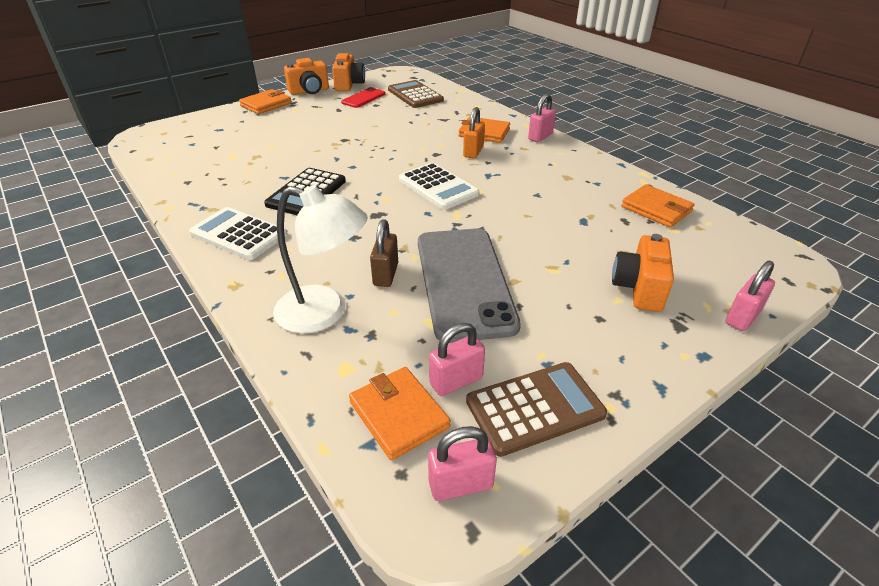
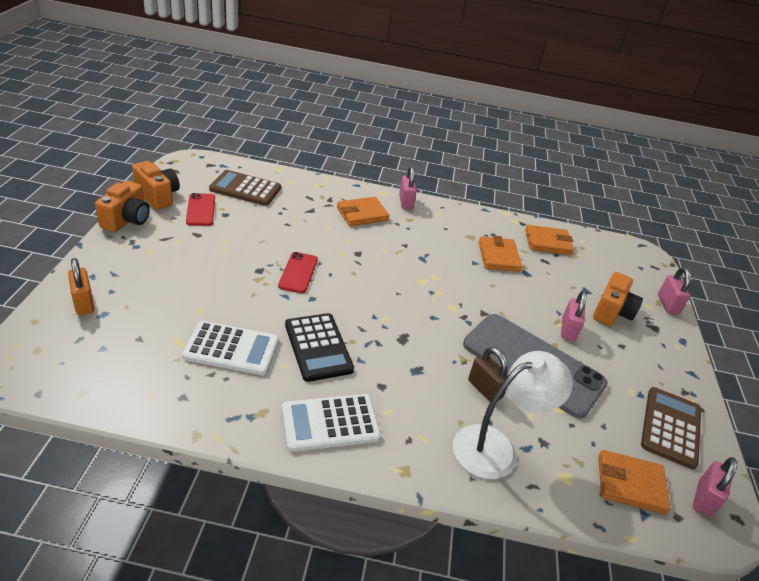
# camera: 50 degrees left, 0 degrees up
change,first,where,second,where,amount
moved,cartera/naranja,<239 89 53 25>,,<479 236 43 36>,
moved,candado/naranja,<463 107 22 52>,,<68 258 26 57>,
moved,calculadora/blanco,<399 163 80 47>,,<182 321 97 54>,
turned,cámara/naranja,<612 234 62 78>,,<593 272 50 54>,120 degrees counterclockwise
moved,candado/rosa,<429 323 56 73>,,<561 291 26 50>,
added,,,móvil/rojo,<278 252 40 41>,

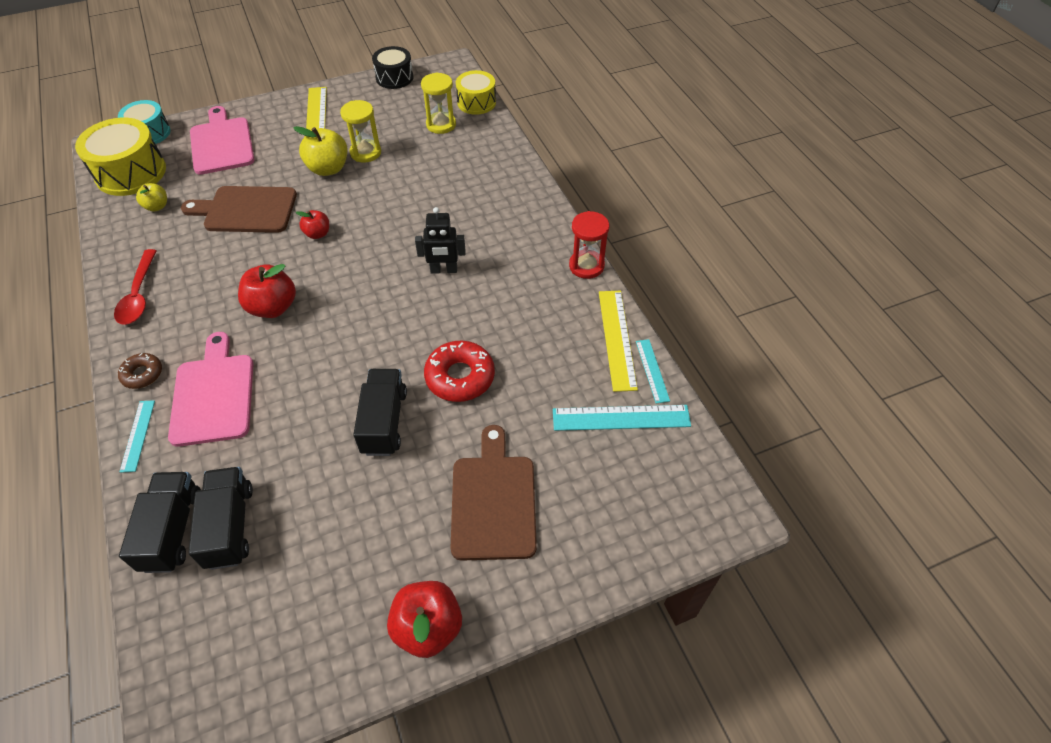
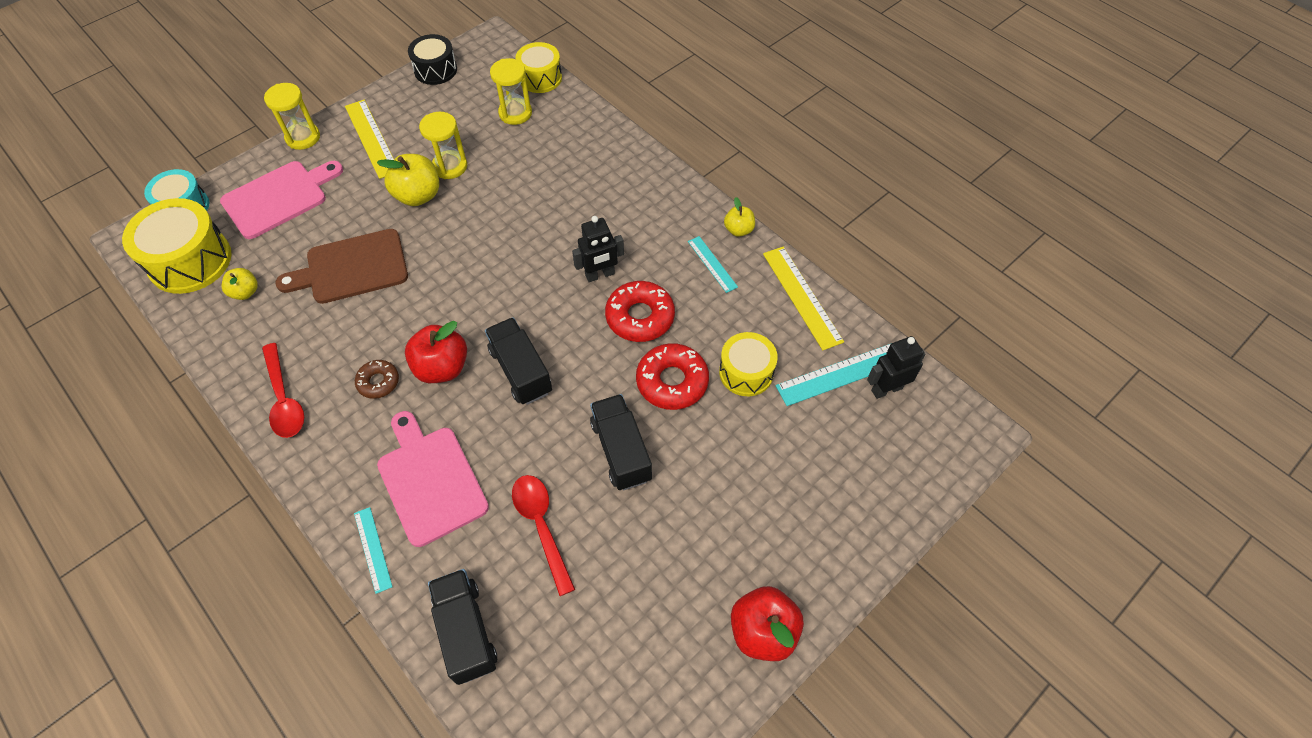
# camera: 20 degrees left, 5 degrees up
change,first,where,second,where,amount
turned,tabla de cortar/rosa,<190 106 64 69>,,<220 161 123 78>,90 degrees clockwise
removed,manzana/rojo,<296 210 33 29>,,,
replaced,reloj de arena/rojo,<569 211 40 68>,manzana/amarillo,<724 197 31 40>,
moved,regla/turquesa,<636 339 34 65>,,<688 236 50 57>,
moved,rosquilla/marrón,<118 353 44 36>,,<355 360 44 39>,
removed,tabla de cortar/marrón,<451 425 86 136>,,,
moved,camión/negro,<188 467 65 103>,,<485 317 67 88>,
added,,,reloj de arena/amarillo,<264 83 56 67>,
added,,,rosquilla/rojo,<605 281 70 61>,
added,,,tambor/amarillo,<719 332 59 64>,
added,,,robot/negro,<867 336 58 63>,
added,,,cuchara/rojo,<512 475 63 121>,

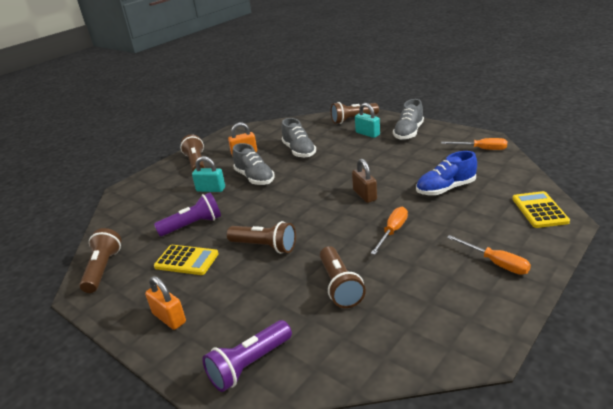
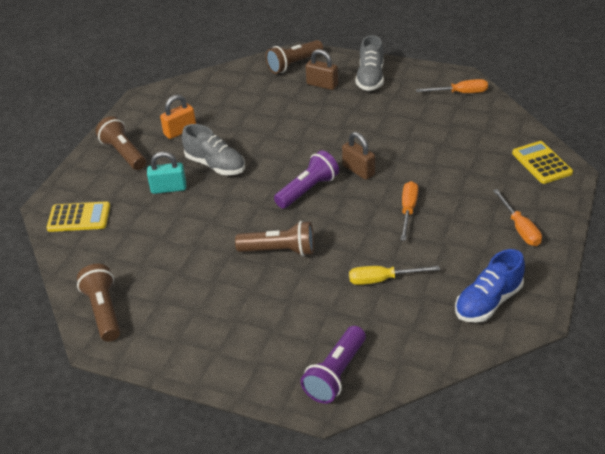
# camera: 20 degrees left, 10 degrees up
change,first,where,second,where,amount
recoloured,candado/turquesa,<355 103 25 35>,candado/marrón,<306 49 32 41>,
removed,zapato/gris,<281 118 35 40>,,,
moved,zapato/azul,<416 151 61 44>,,<455 249 70 74>,
moved,lámpara de mano/morado,<154 193 67 44>,,<274 150 65 59>,
turned,destornillador/naranja,<447 235 84 40>,,<493 189 49 57>,45 degrees clockwise
moved,calculadora/amarillo,<154 245 65 30>,,<46 201 64 31>,
replaced,lámpara de mano/marrón,<320 246 46 62>,destornillador/amarillo,<349 266 91 19>,
removed,candado/naranja,<145 276 41 54>,,,

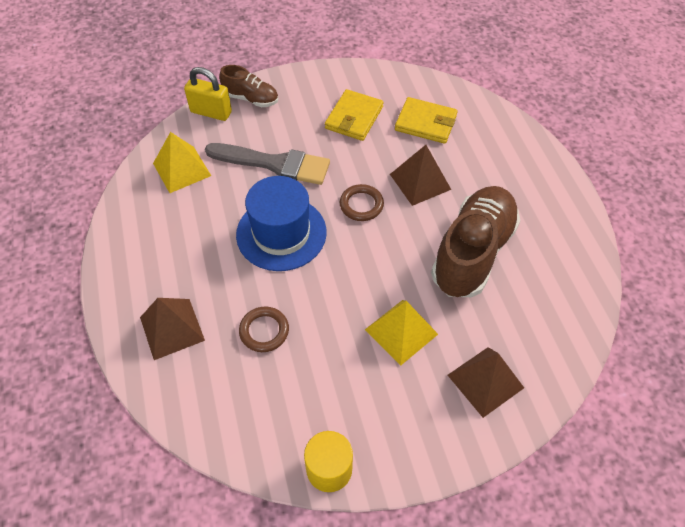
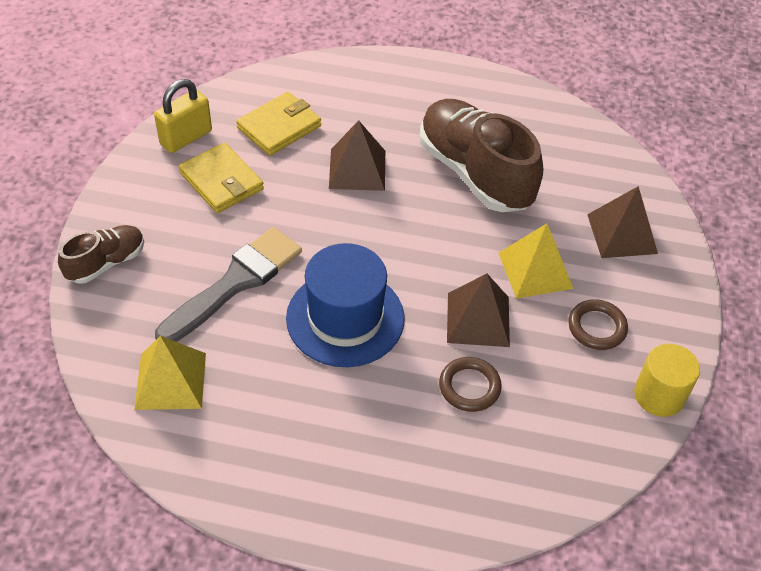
# camera: 65 degrees left, 5 degrees down
change,first,where,second,where,amount
moved,candado/amarillo,<184 67 48 54>,,<154 79 58 74>,
moved,anillo/marrón,<340 184 44 37>,,<568 299 60 51>,
moved,pirámide/marrón,<140 298 65 62>,,<447 273 63 74>,

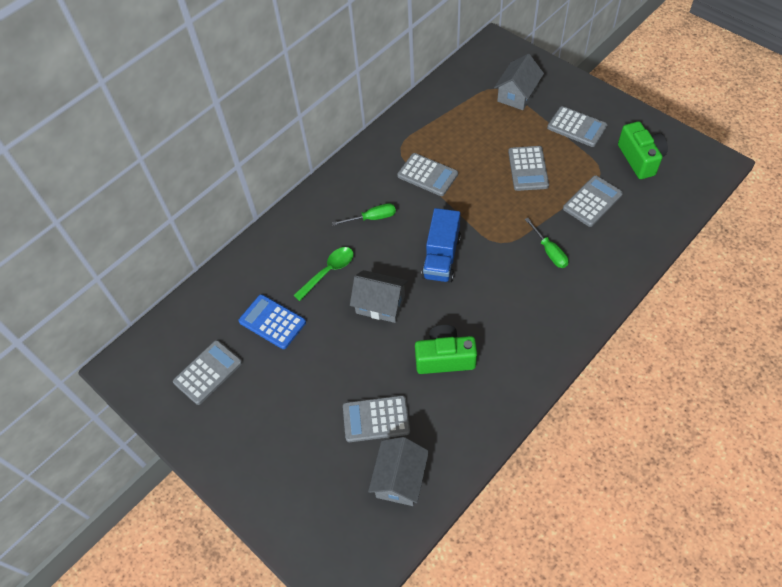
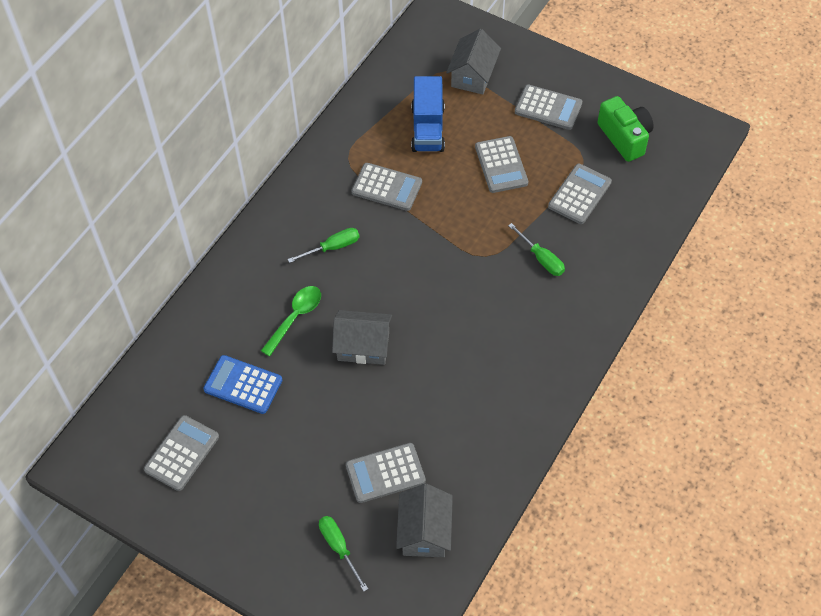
# camera: 15 degrees left, 0 degrees up
change,first,where,second,where,amount
moved,camión/azul,<421 208 40 75>,,<411 76 34 76>,
removed,cámara/verde,<415 325 62 49>,,,
added,,,destornillador/verde,<319 516 49 76>,

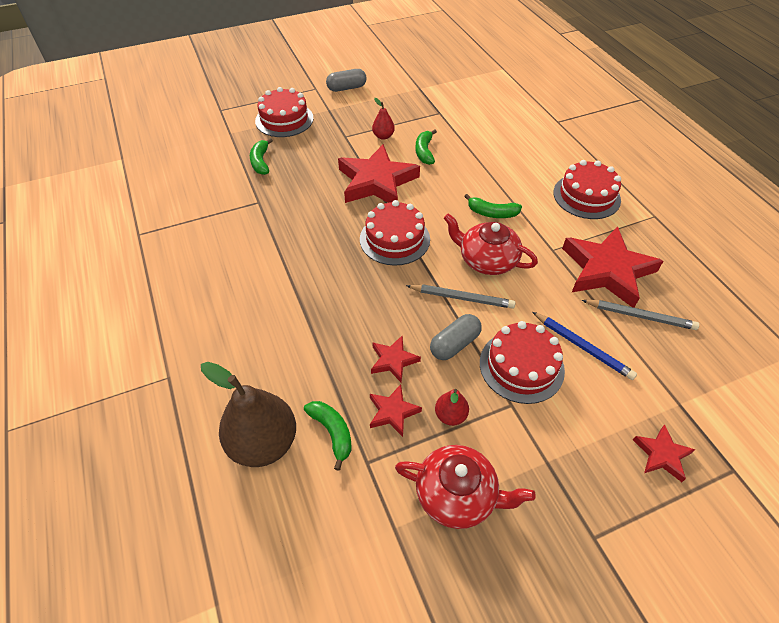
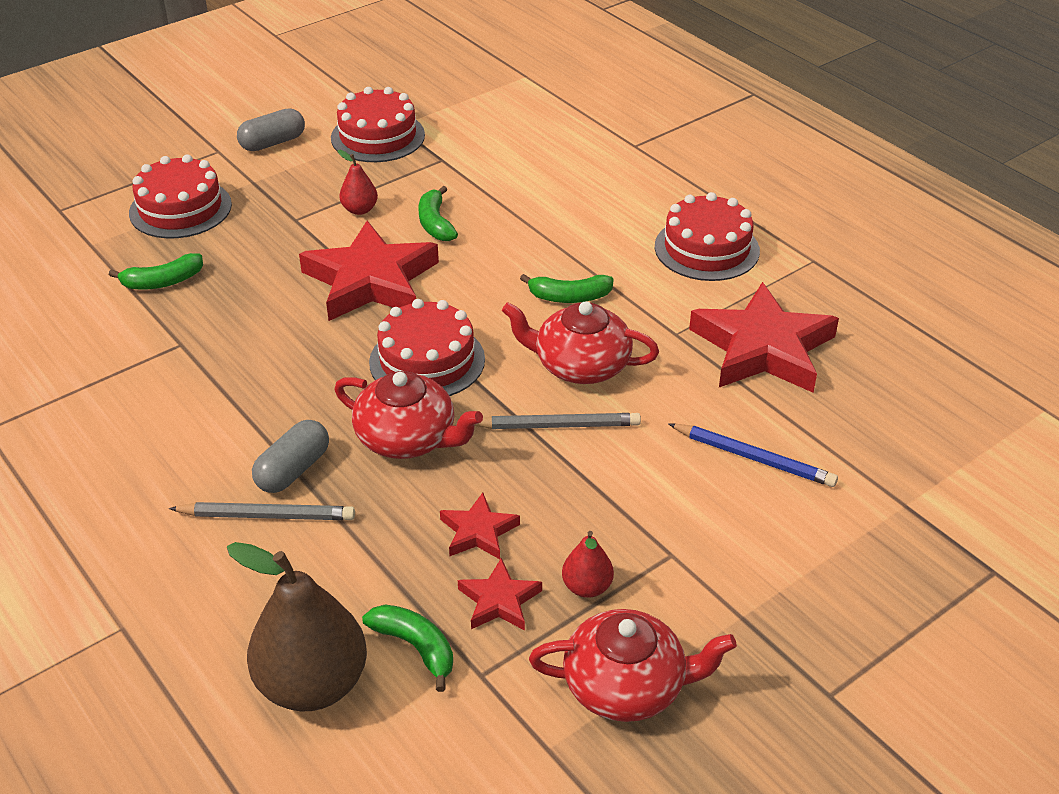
# camera: 15 degrees left, 10 degrees down
change,first,where,second,where,amount
turned,plátano/verde,<250 138 23 37>,,<109 253 94 37>,90 degrees counterclockwise
moved,lápiz/gris,<581 300 118 30>,,<169 502 186 18>,
moved,cápsula/gris,<430 314 52 46>,,<252 420 77 73>,
moved,tarta/rojo,<480 321 85 83>,,<331 87 94 75>,
removed,estrella/rojo,<633 425 63 57>,,,
added,,,tetera/rojo,<334 371 149 88>,

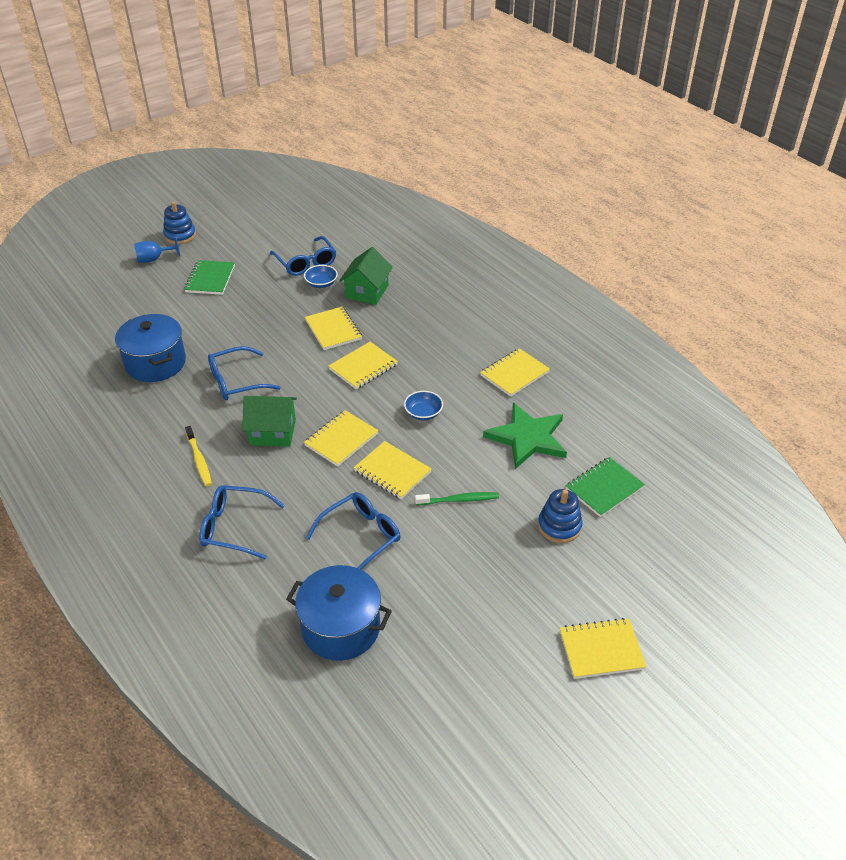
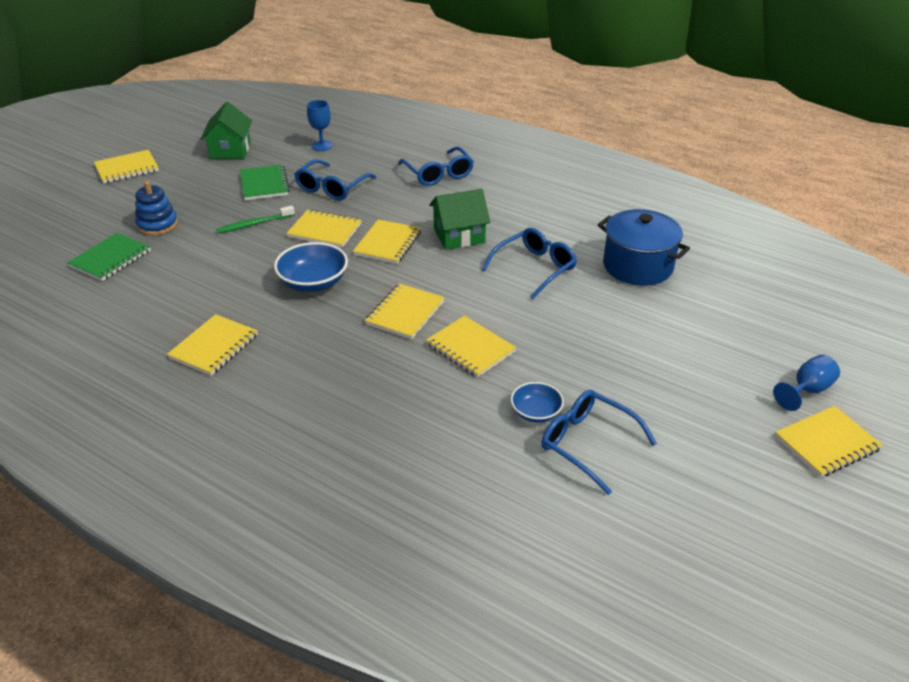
# camera: 160 degrees right, 5 degrees down
change,first,where,second,where,amount
replaced,juguete apilable/azul,<163 201 33 43>,cuaderno/amarillo,<775 406 108 71>,
moved,casa/verde,<339 247 54 58>,,<200 102 52 57>,
moved,cuaderno/verde,<184 260 51 35>,,<240 165 50 35>,
resized,cuenco/azul,<404 391 39 30>,,<274 242 74 50>,x1.64
removed,estrella/verde,<483 403 84 66>,,,
removed,cepillo de dientes/amarillo,<185 426 27 60>,,,
turned,gafas/azul,<199 485 86 75>,,<398 147 76 39>,75 degrees clockwise
replaced,olla/azul,<286 565 106 96>,copa/azul,<307 100 26 51>,

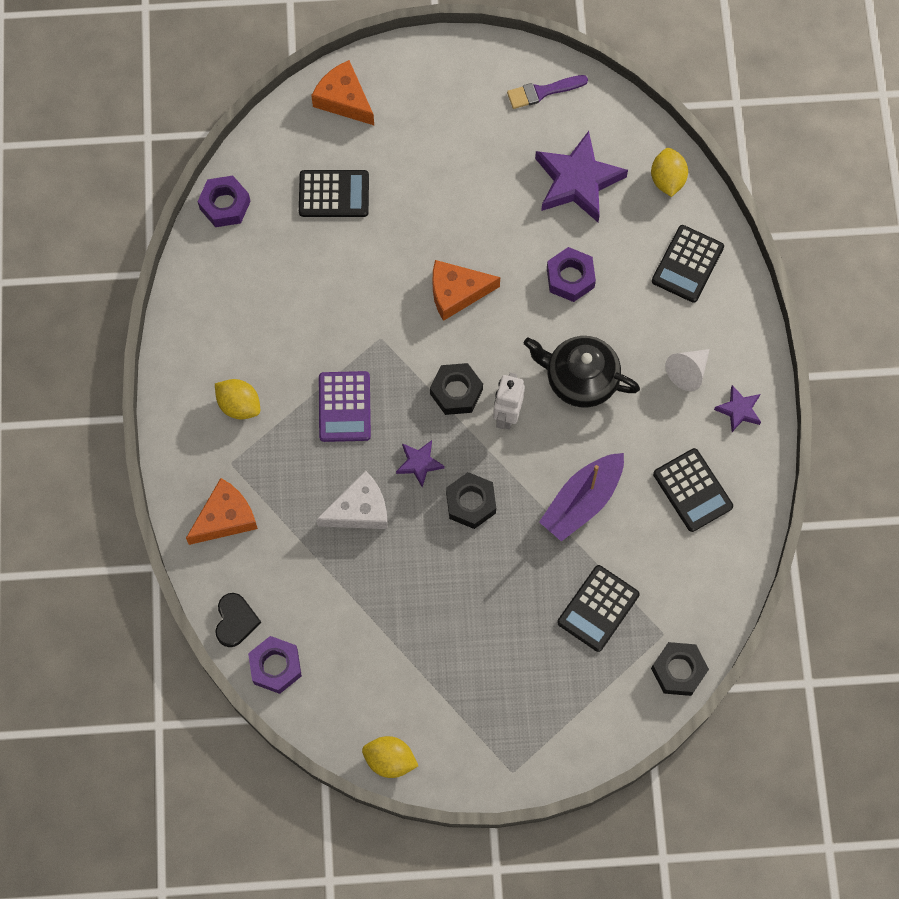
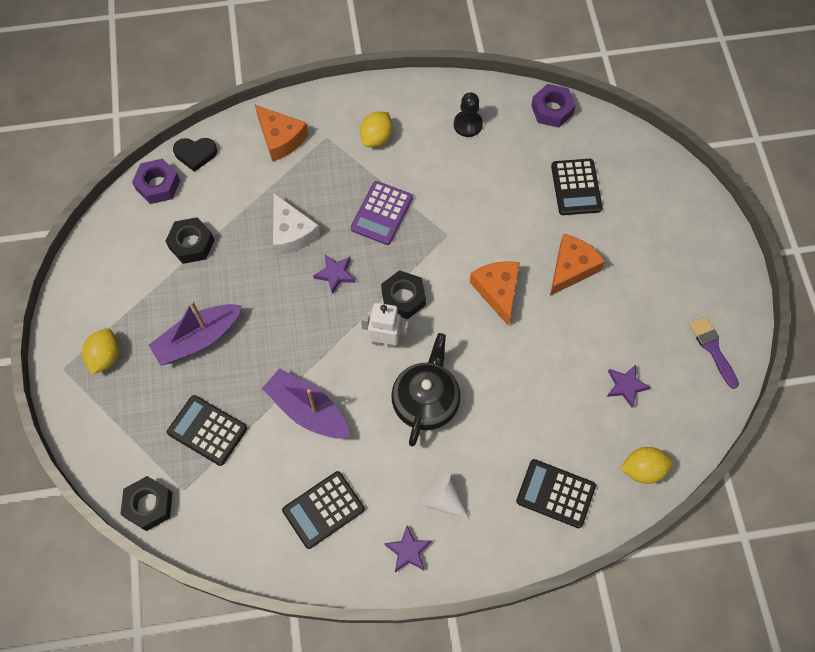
# camera: 85 degrees right, 5 degrees down
change,first,where,second,where,amount
moved,queso/naranja,<311 60 63 65>,,<550 234 55 62>,
resized,estrella/morado,<535 131 93 91>,,<607 364 44 44>,x0.49
removed,tuerca/morado,<547 247 49 55>,,,
turned,calculadora/morado,<319 371 52 71>,,<351 181 62 64>,60 degrees counterclockwise
moved,tuerca/negro,<446 472 50 57>,,<165 217 49 47>,
moved,limón/amarillo,<362 736 56 42>,,<82 328 37 47>,
added,,,peón/negro,<454 93 29 44>,
added,,,barco/morado,<149 301 93 65>,

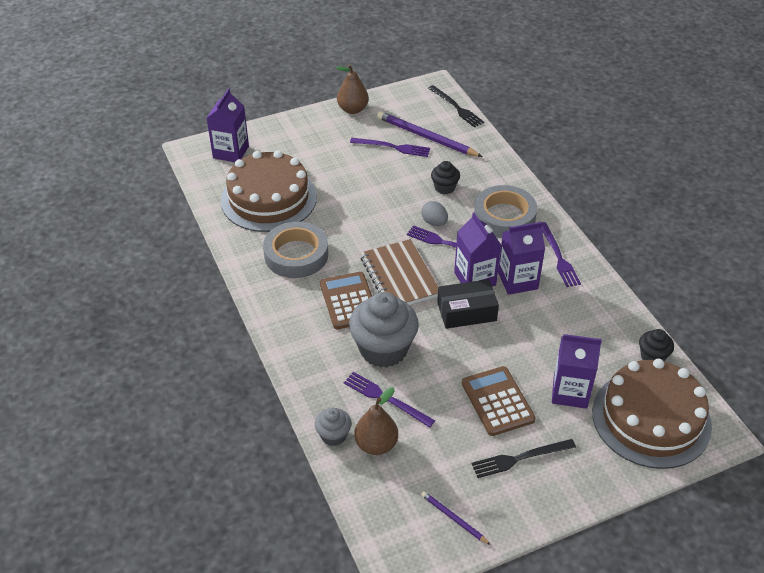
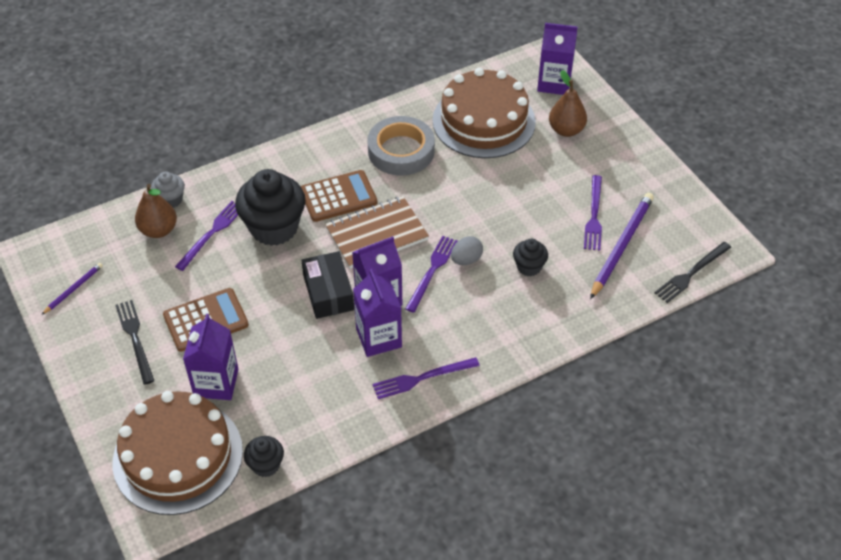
# camera: 85 degrees right, 5 degrees up
change,first,where,second,where,amount
moved,pera/marrón,<337 64 32 50>,,<549 70 38 67>,
removed,cinta adhesiva/gris,<474 185 63 53>,,,
recoloured,magdalena/gris,<349 292 70 76>,magdalena/negro,<235 169 70 77>,

